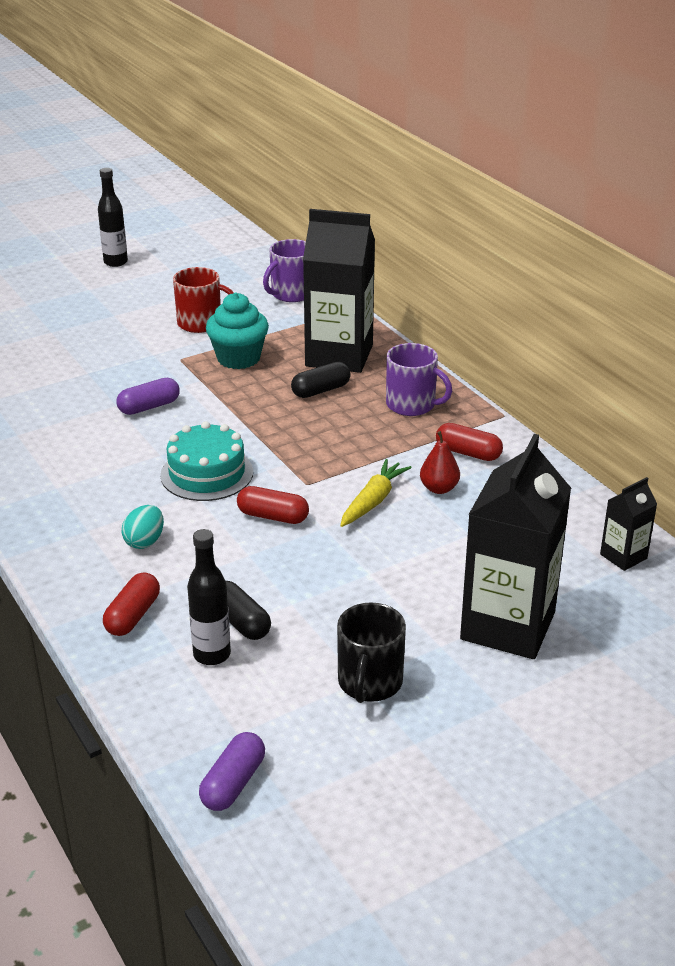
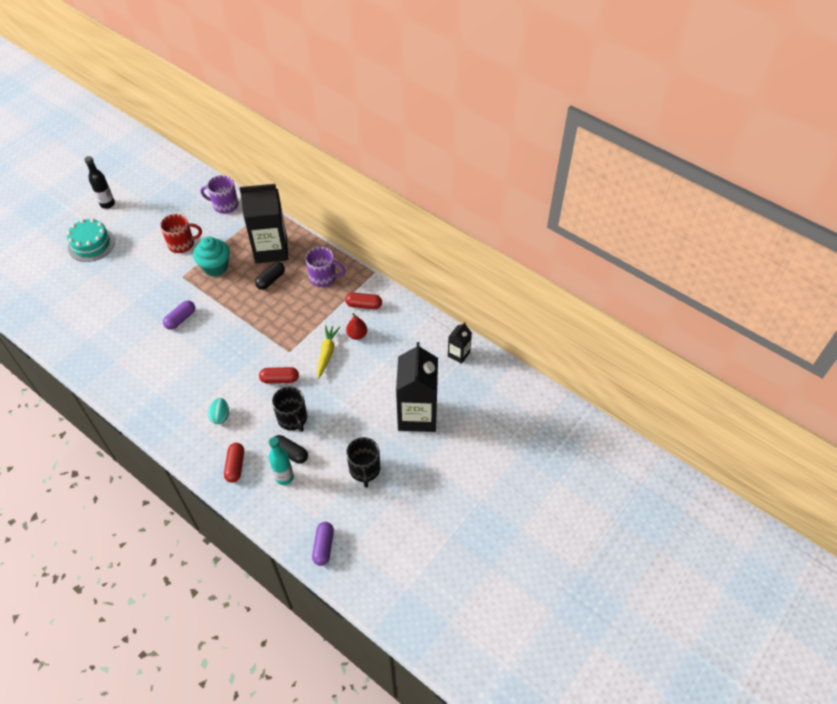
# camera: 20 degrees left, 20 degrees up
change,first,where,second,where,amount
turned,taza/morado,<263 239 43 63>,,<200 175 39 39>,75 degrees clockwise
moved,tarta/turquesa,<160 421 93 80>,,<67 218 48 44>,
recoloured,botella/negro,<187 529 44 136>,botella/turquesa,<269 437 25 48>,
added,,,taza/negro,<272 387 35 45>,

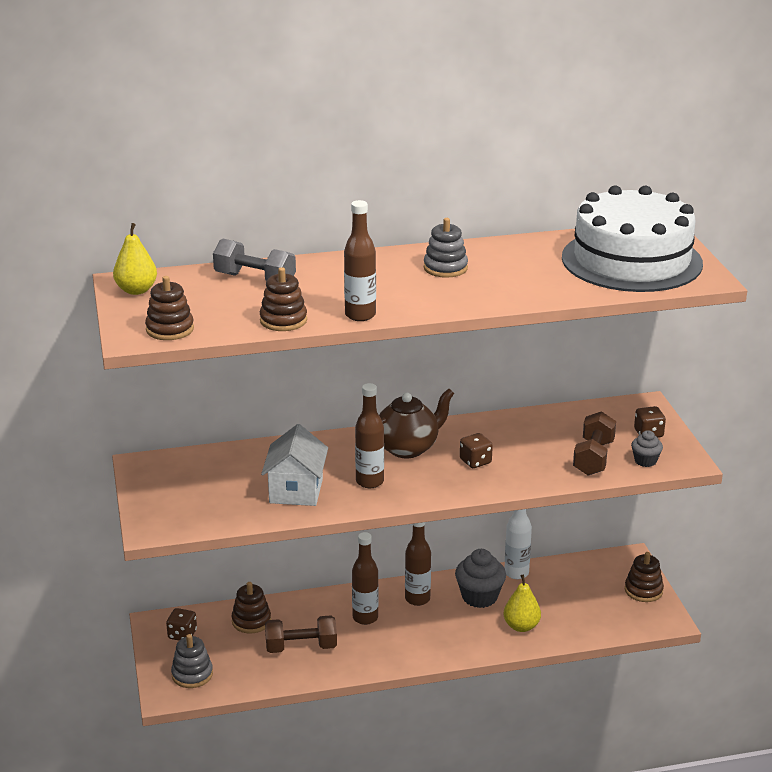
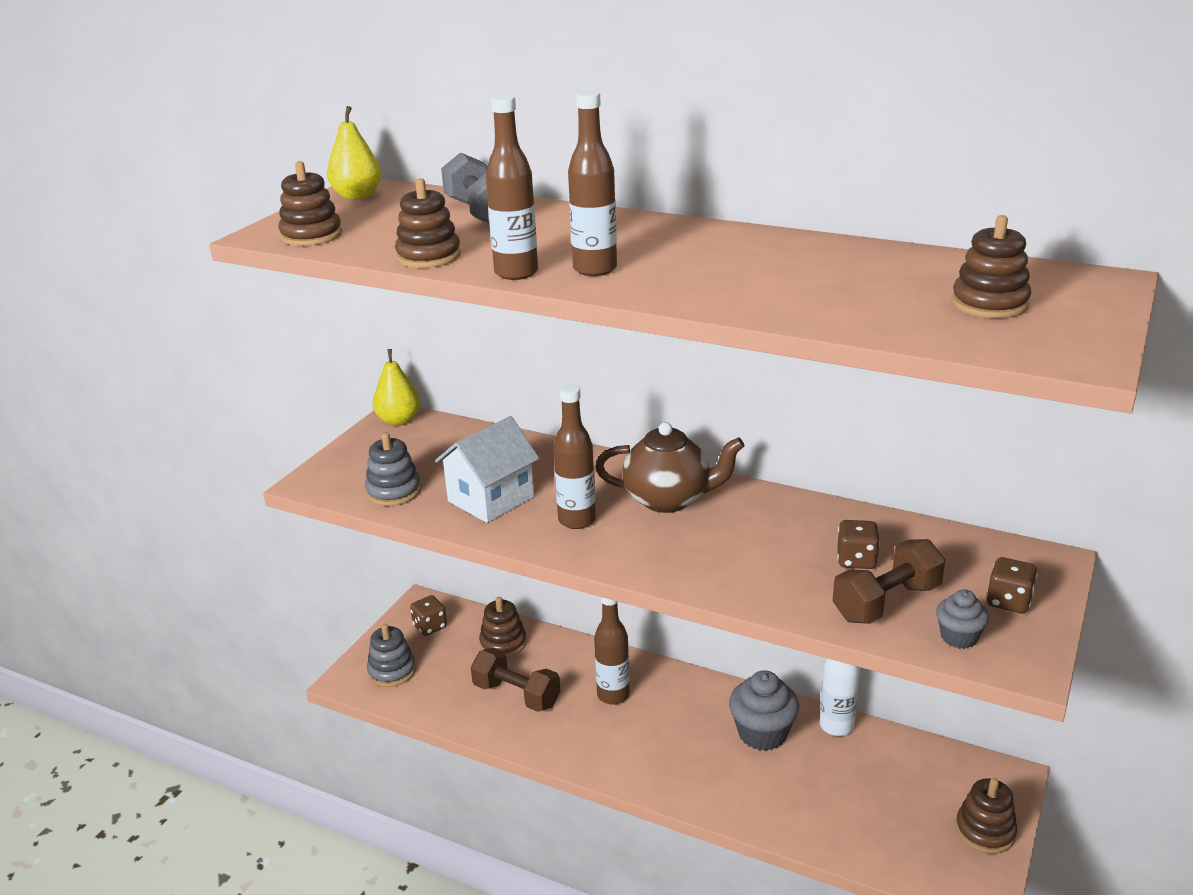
# camera: 40 degrees right, 0 degrees up
change,first,where,second,where,amount
replaced,tarta/blanco,<562 185 141 107>,juguete apilable/marrón,<952 215 79 103>,
moved,juguete apilable/gris,<424 218 44 60>,,<365 432 56 74>,
moved,dado/marrón,<460 433 33 35>,,<837 520 43 49>,
moved,botella/marrón,<405 522 26 84>,,<568 91 49 185>,
moved,pera/amarillo,<503 575 38 57>,,<372 349 48 77>,

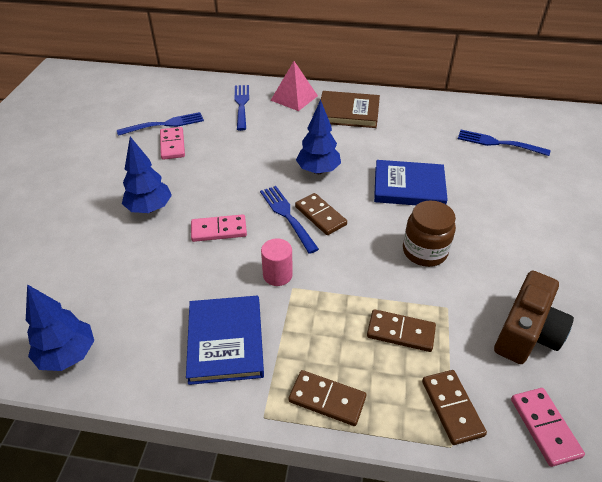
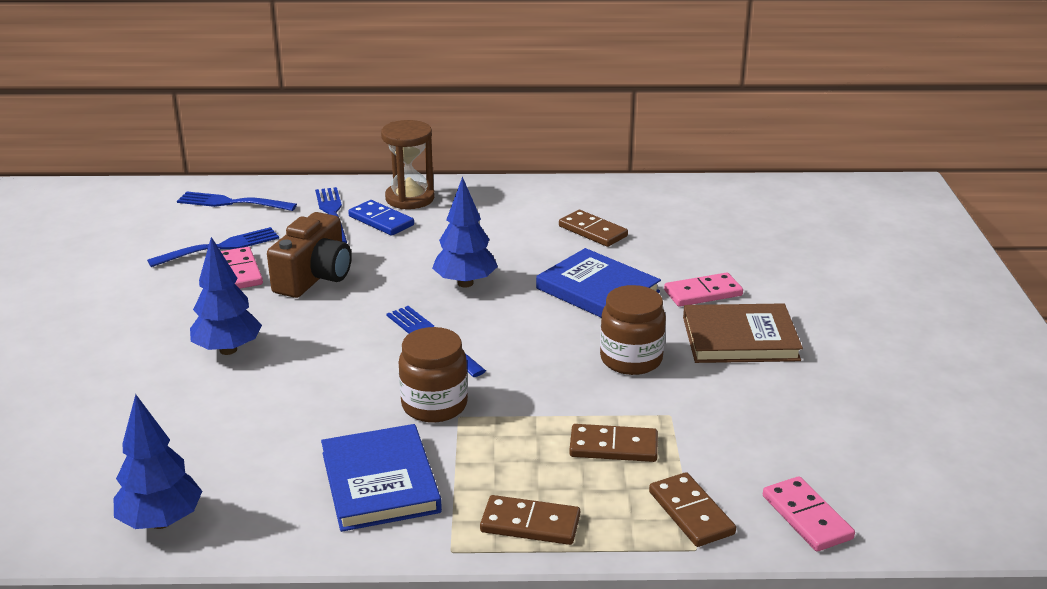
# camera: 10 degrees left, 15 degrees down
change,first,where,second,where,amount
replaced,pirámide/rosa,<271 61 47 50>,reloj de arena/marrón,<381 120 54 89>,
moved,libro/marrón,<321 91 59 37>,,<683 303 120 60>,
moved,tenedor/azul,<458 130 92 26>,,<177 191 120 20>,
turned,libro/azul,<374 160 74 45>,,<536 248 125 69>,45 degrees clockwise
moved,ficha de dominó/marrón,<295 193 52 42>,,<559 210 69 37>,
moved,ficha de dominó/rosa,<191 214 56 28>,,<664 273 79 34>,
replaced,cilindro/rosa,<261 238 32 48>,tarro/marrón,<399 327 69 95>,
moved,cámara/marrón,<494 271 80 93>,,<267 212 85 86>,
added,,,ficha de dominó/azul,<348 200 66 36>,

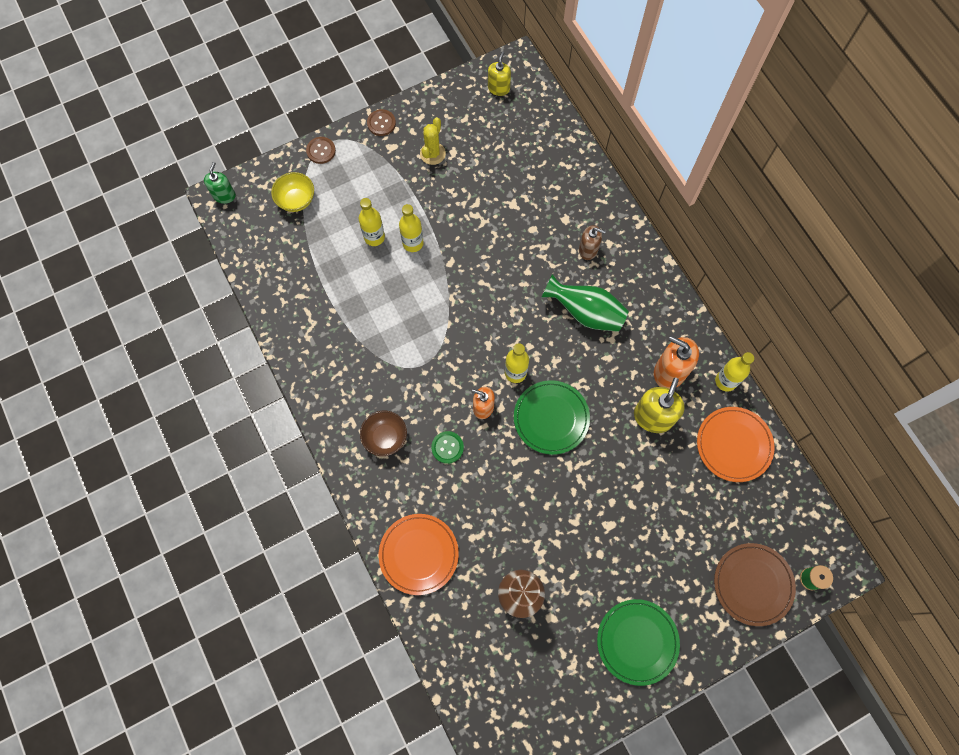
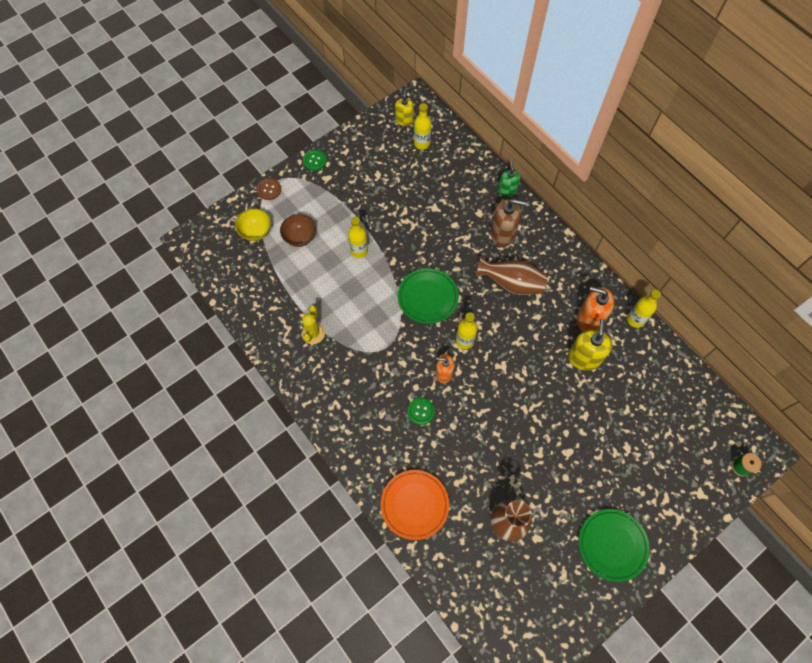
# camera: 10 degrees left, 5 degrees down
change,first,where,second,where,amount
recoloured,botón/marrón,<367 109 29 27>,botón/verde,<303 150 24 21>,
moved,cactus/amarillo,<420 117 26 48>,,<302 305 23 39>,
moved,dispensador de jabón/verde,<204 162 32 42>,,<498 162 22 35>,
moved,botella/amarillo,<359 198 26 48>,,<414 103 17 47>,
resized,dispensador de jabón/marrón,<579 225 27 35>,,<490 199 37 48>,x1.59
recoloured,florero/verde,<541 274 88 58>,florero/marrón,<475 256 73 39>,
moved,plato/verde,<514 380 76 75>,,<397 268 62 56>,
removed,plato/naranja,<697 407 78 75>,,,
moved,cuenco/marrón,<360 411 47 45>,,<280 214 36 33>,
removed,plato/marrón,<714 543 82 83>,,,

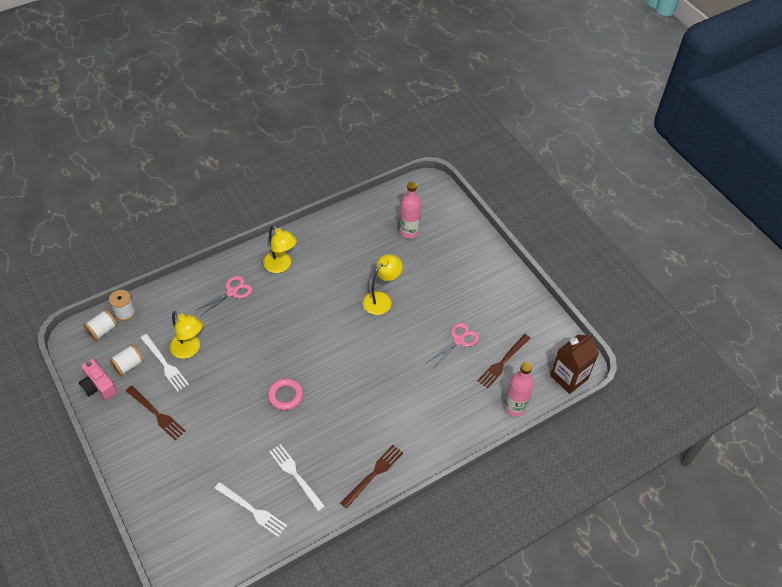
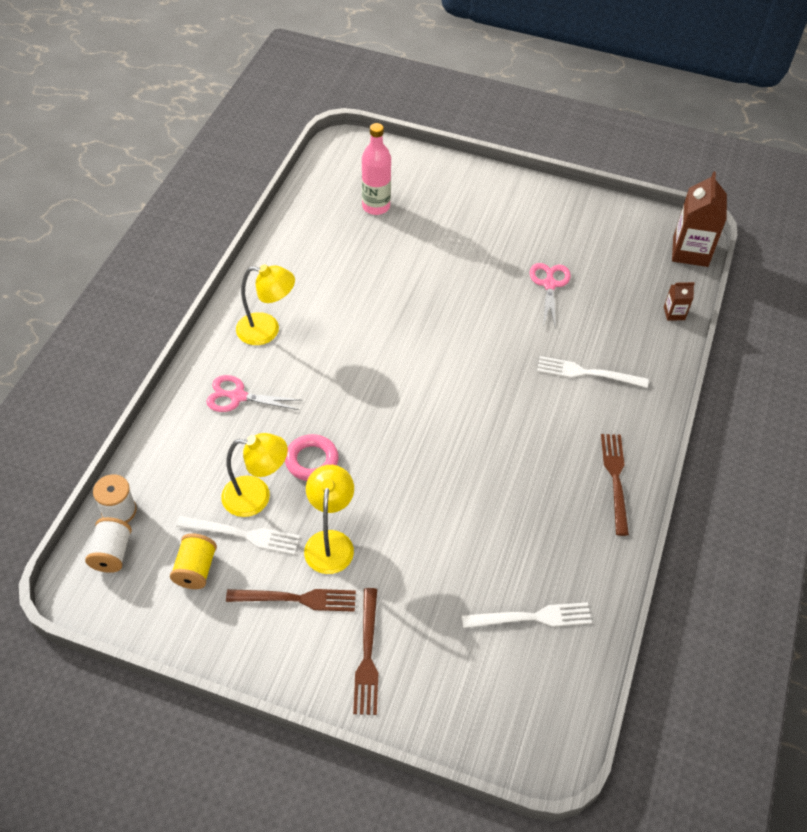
# camera: 40 degrees left, 0 degrees up
change,first,where,second,where,amount
moved,lámpara/amarillo,<363 254 40 61>,,<304 465 50 109>,
turned,tijeras/rosa,<196 276 56 40>,,<206 375 95 37>,90 degrees counterclockwise
moved,tenedor/marrón,<477 334 53 55>,,<353 588 25 127>,
recoloured,carrete/blanco,<109 344 35 32>,carrete/amarillo,<170 533 47 56>,
removed,cámara/rosa,<79 359 38 41>,,,
replaced,botella/rosa,<504 362 30 54>,cartón de leche/marrón,<664 282 31 39>,
moved,anillo/rosa,<268 378 35 32>,,<285 434 54 47>,
moved,tenedor/blanco,<269 444 56 67>,,<537 356 112 32>,

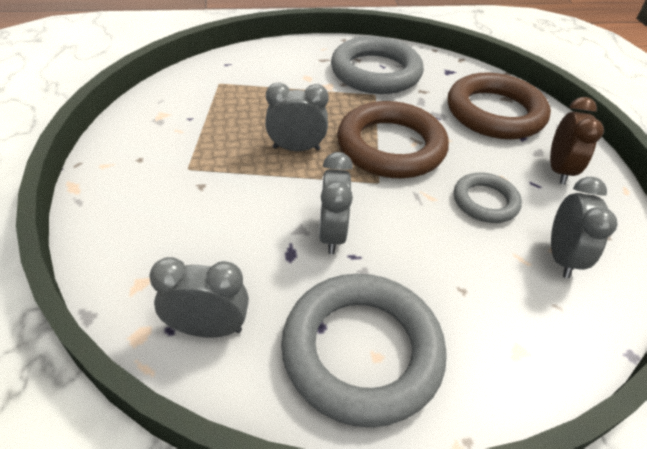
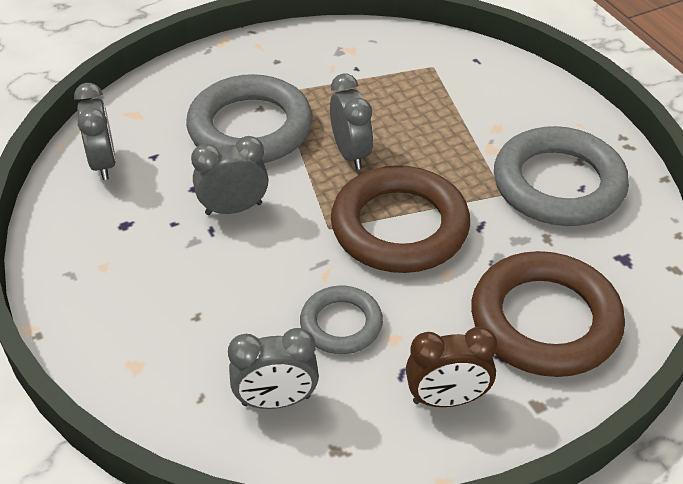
# camera: 75 degrees right, 0 degrees up
change,first,where,second,where,amount
moved,anillo/gris,<281 274 166 153>,,<186 74 127 89>,

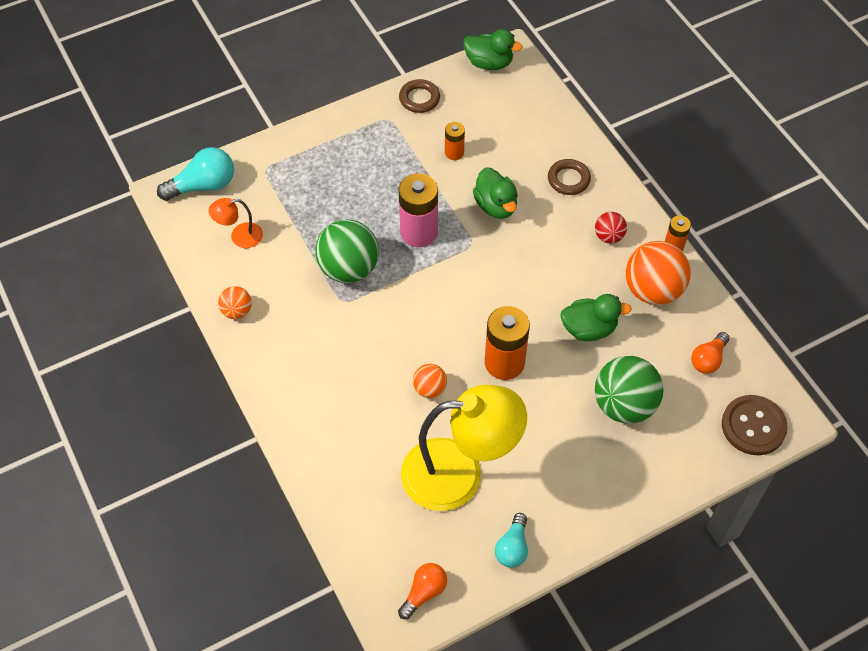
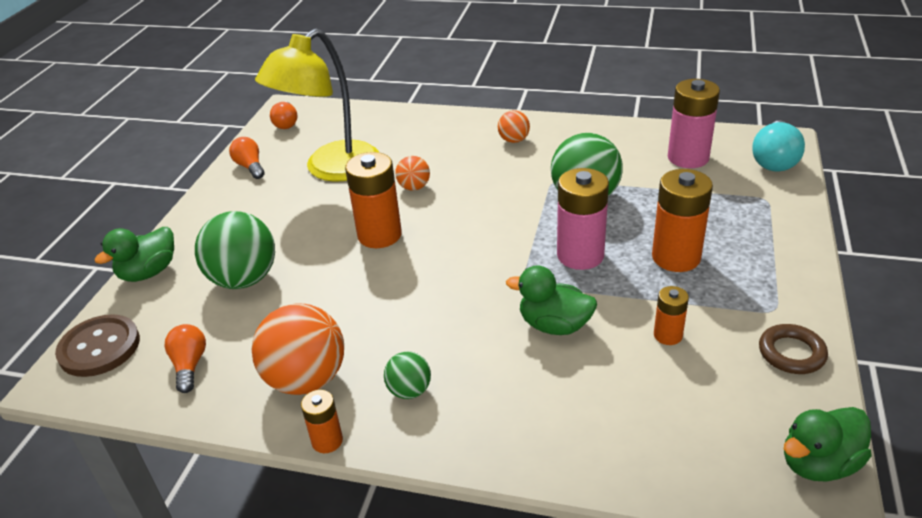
# camera: 135 degrees right, 20 degrees down
change,first,where,second,where,amount
removed,anillo/marrón,<548 159 43 36>,,,
replaced,lámpara/naranja,<209 198 54 50>,pila/rosa,<668 79 52 89>,
recoloured,pelota/rojo,<595 212 32 32>,pelota/verde,<384 351 47 48>,
moved,pelota/naranja,<218 286 34 33>,,<498 110 32 33>,
moved,pato/verde,<560 294 72 47>,,<95 227 79 55>,
recoloured,bombilla/turquesa,<495 513 33 55>,bombilla/naranja,<229 137 36 42>,
added,,,pila/naranja,<652 169 61 103>,

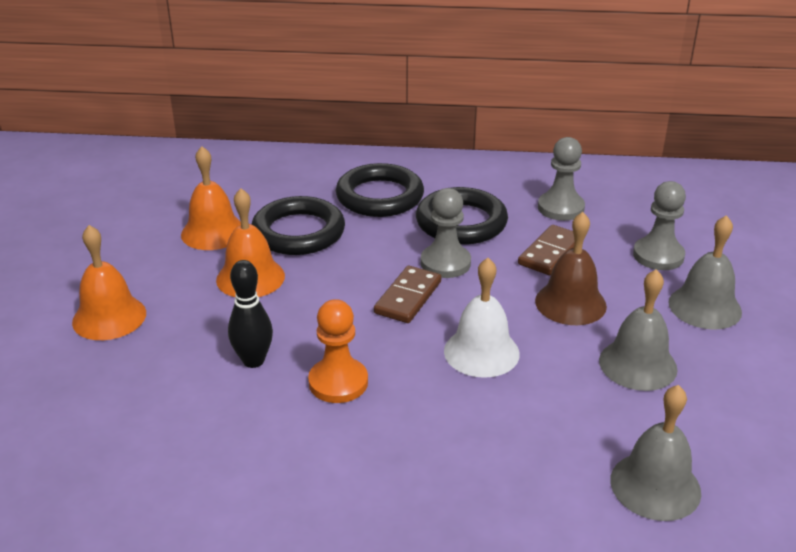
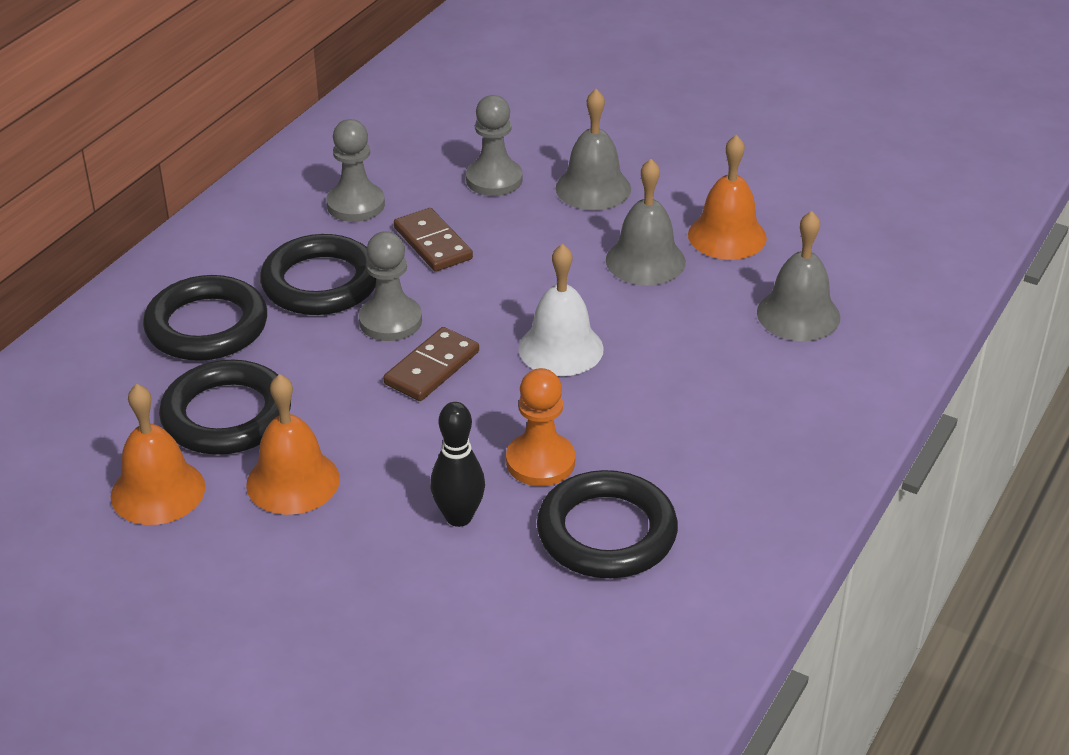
# camera: 65 degrees left, 5 degrees up
change,first,where,second,where,amount
removed,campana/marrón,<535 212 72 113>,,,
moved,campana/naranja,<72 225 74 115>,,<688 135 79 125>,
turned,ficha de dominó/marrón,<374 266 67 57>,,<383 327 96 74>,75 degrees clockwise
added,,,anillo/negro,<537 470 141 108>,

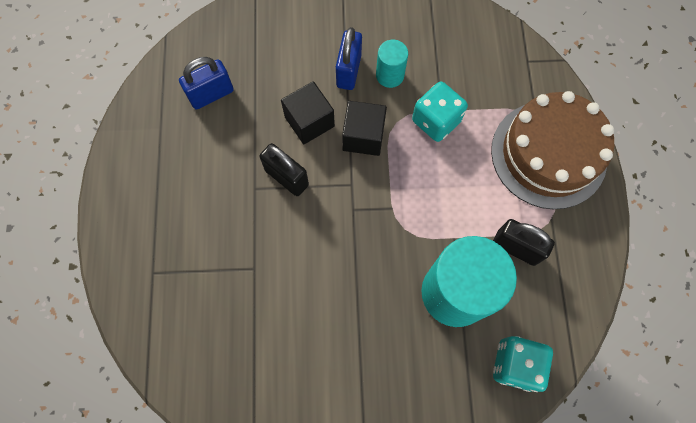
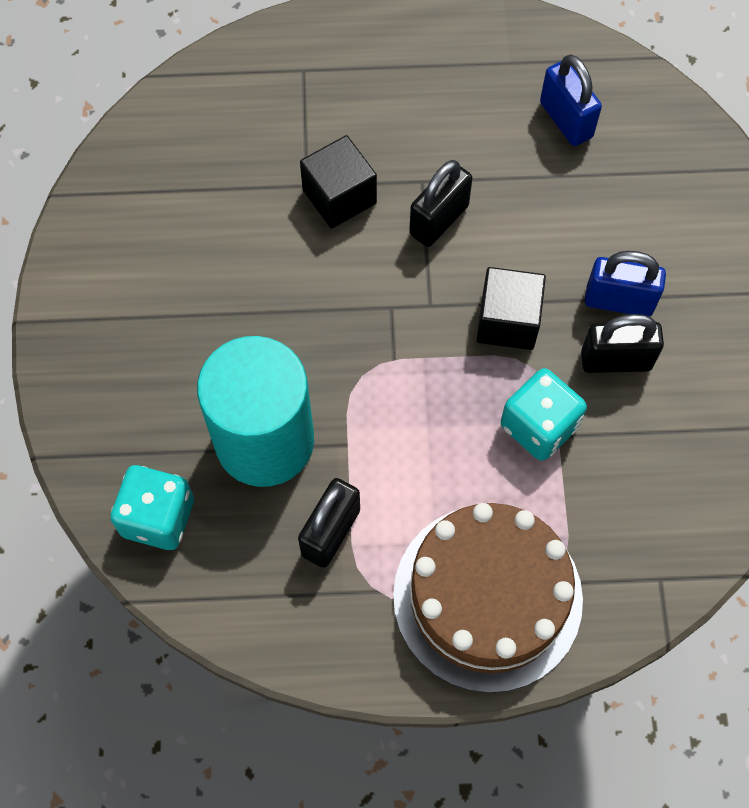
# camera: 90 degrees right, 5 degrees down
change,first,where,second,where,amount
replaced,cilindro/turquesa,<376 40 32 48>,candado/negro,<581 314 83 59>,
moved,cubo/negro,<281 81 54 63>,,<300 135 77 94>,

